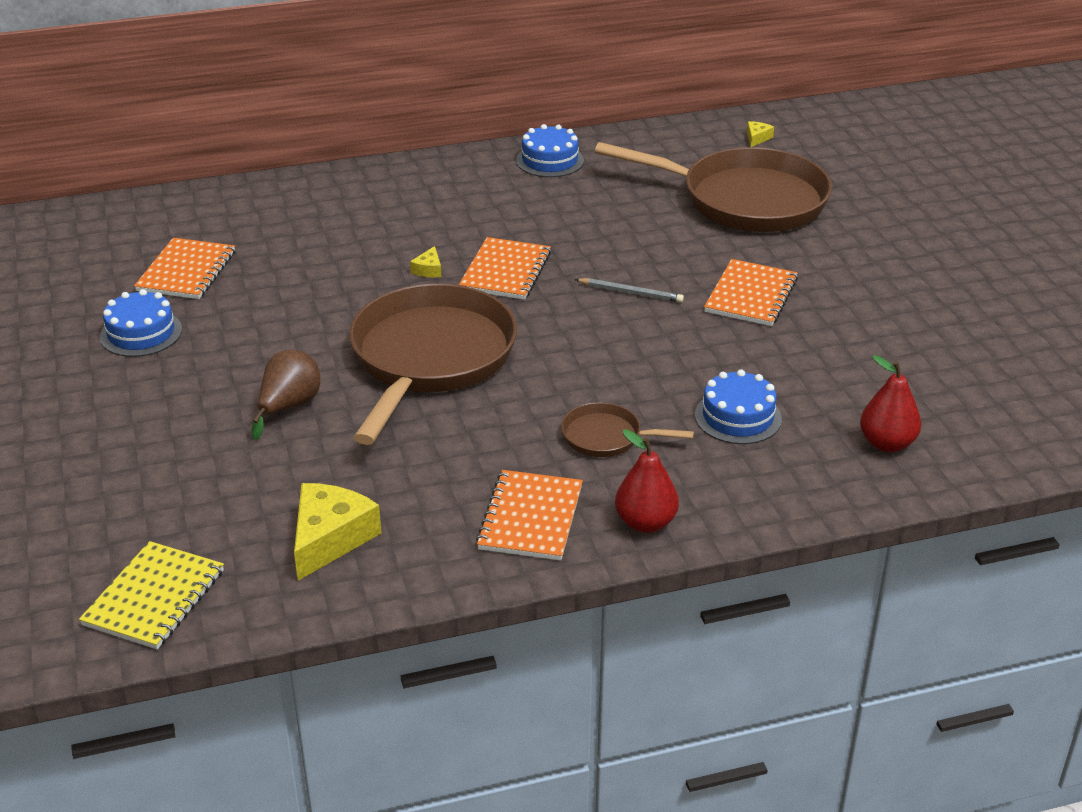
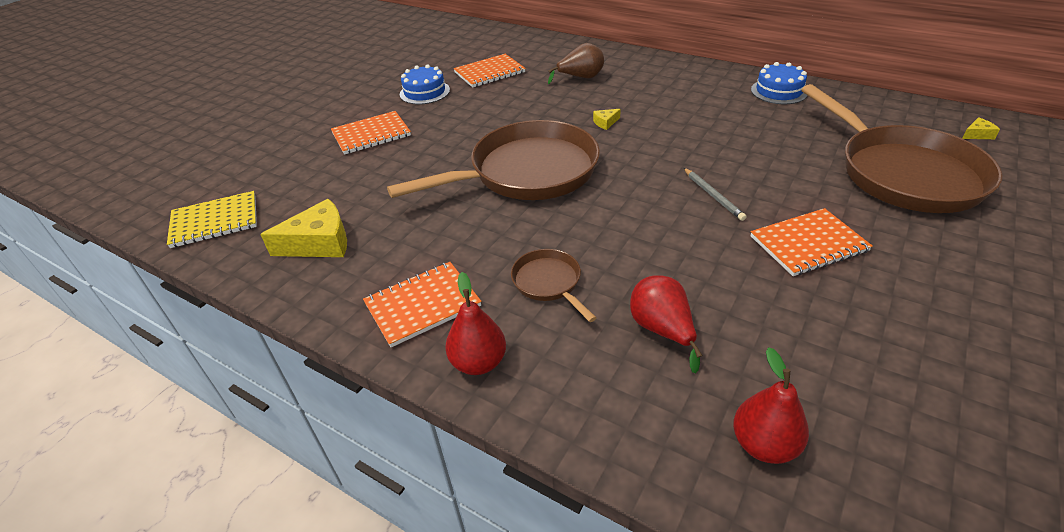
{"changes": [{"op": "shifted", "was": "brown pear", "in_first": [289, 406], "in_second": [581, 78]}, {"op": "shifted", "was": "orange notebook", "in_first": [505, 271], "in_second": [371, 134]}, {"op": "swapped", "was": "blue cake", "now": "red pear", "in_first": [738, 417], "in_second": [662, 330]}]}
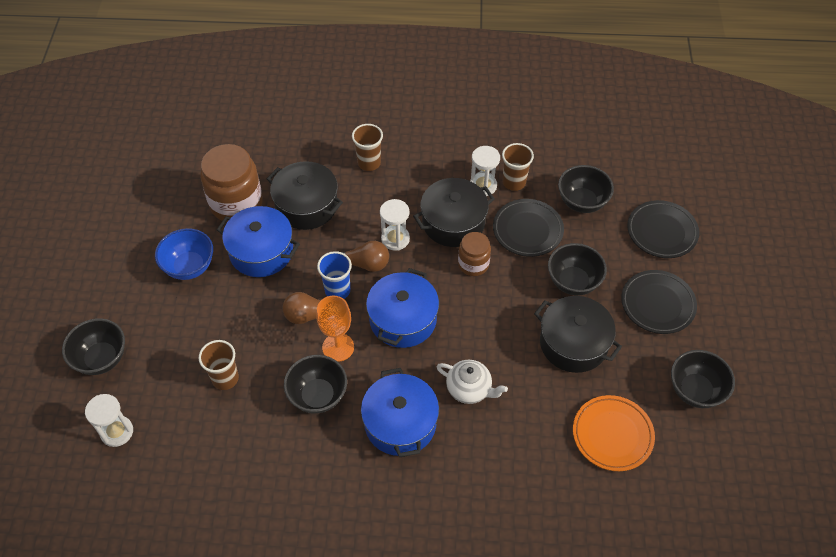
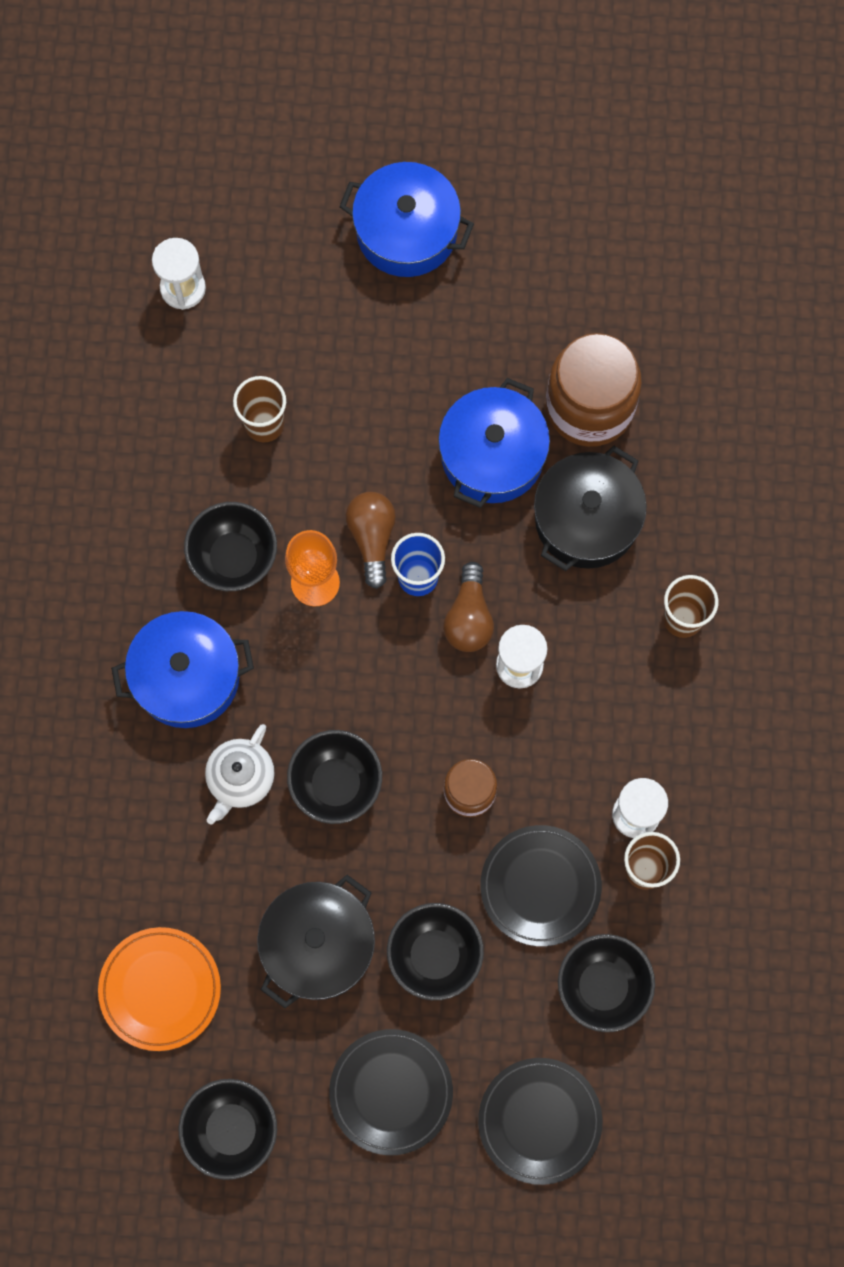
{"changes": [{"op": "shifted", "was": "black bowl", "in_first": [101, 358], "in_second": [336, 784]}, {"op": "gone", "was": "blue bowl", "in_first": [189, 267]}, {"op": "shifted", "was": "blue pot", "in_first": [403, 319], "in_second": [406, 231]}, {"op": "gone", "was": "black pot", "in_first": [453, 222]}]}
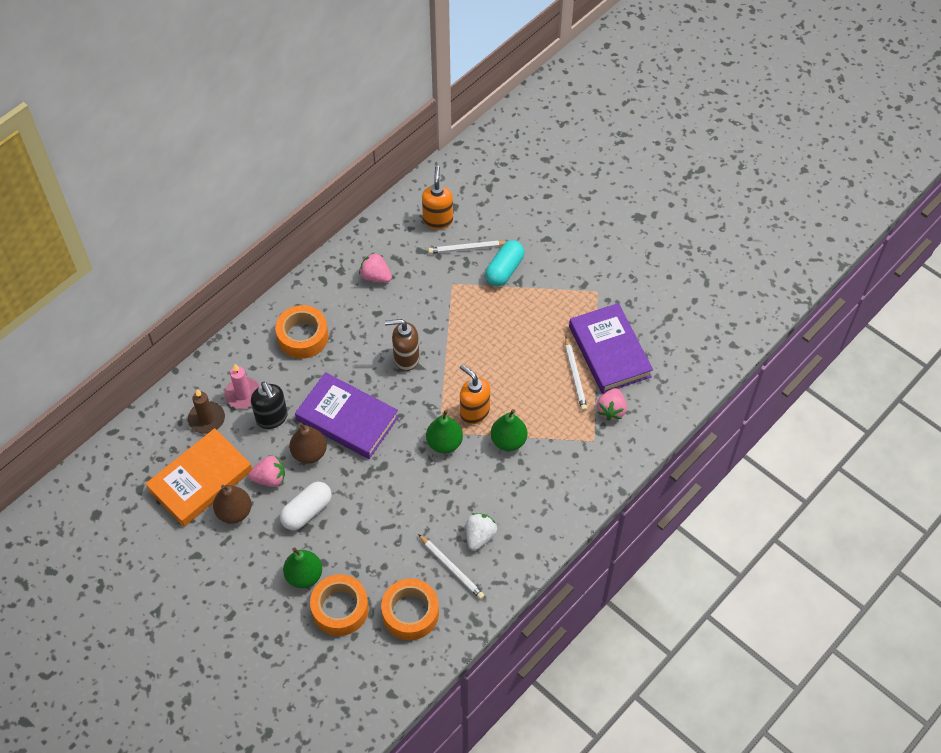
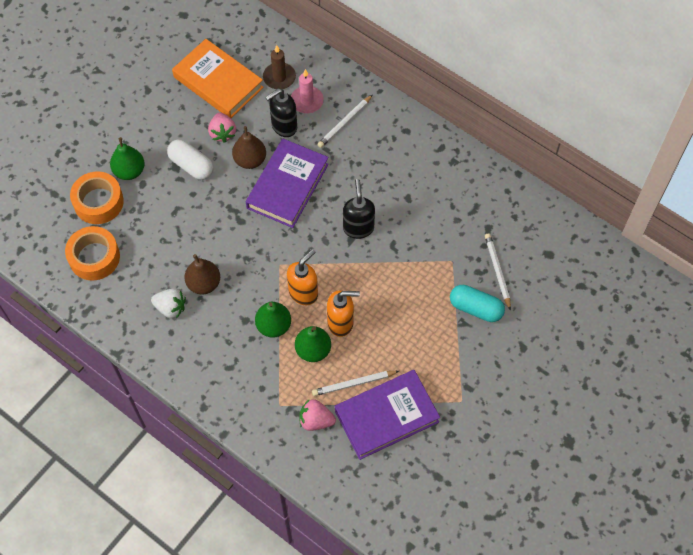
{"changes": [{"op": "shifted", "was": "brown pear", "in_first": [234, 512], "in_second": [204, 283]}, {"op": "gone", "was": "orange tape", "in_first": [303, 336]}, {"op": "gone", "was": "pink strawberry", "in_first": [375, 276]}, {"op": "repainted", "was": "brown soap dispenser", "now": "black soap dispenser", "in_first": [406, 358], "in_second": [358, 228]}, {"op": "shifted", "was": "white pencil", "in_first": [451, 568], "in_second": [345, 123]}, {"op": "shifted", "was": "orange soap dispenser", "in_first": [438, 220], "in_second": [341, 323]}, {"op": "shifted", "was": "green pear", "in_first": [444, 443], "in_second": [313, 350]}]}
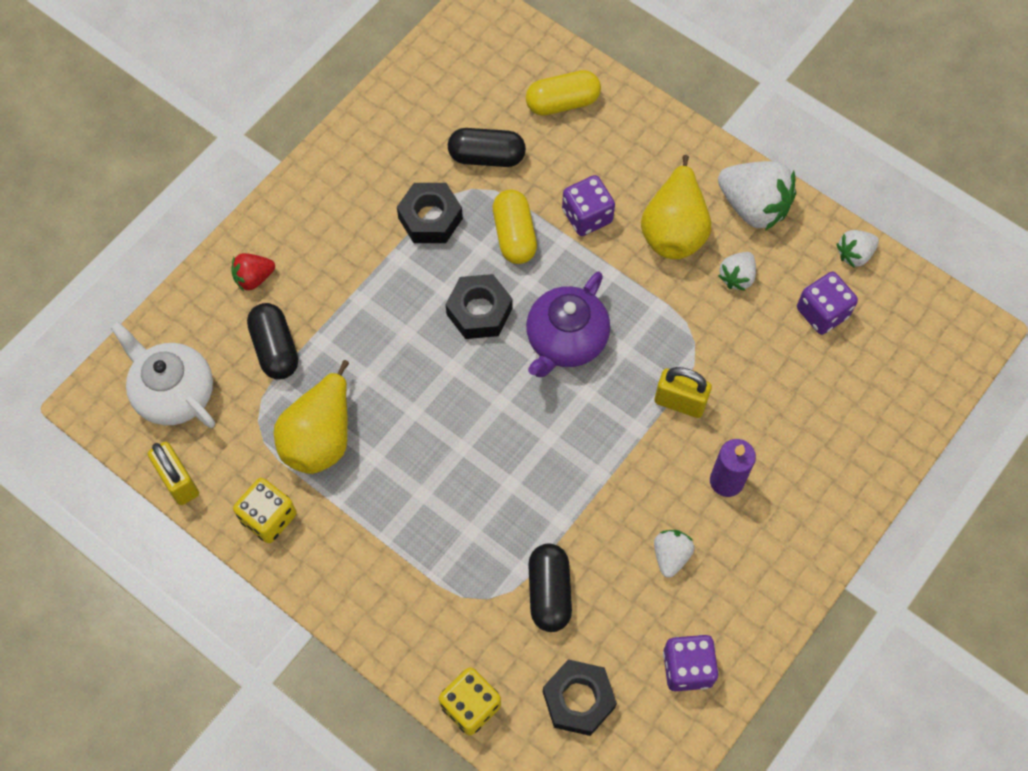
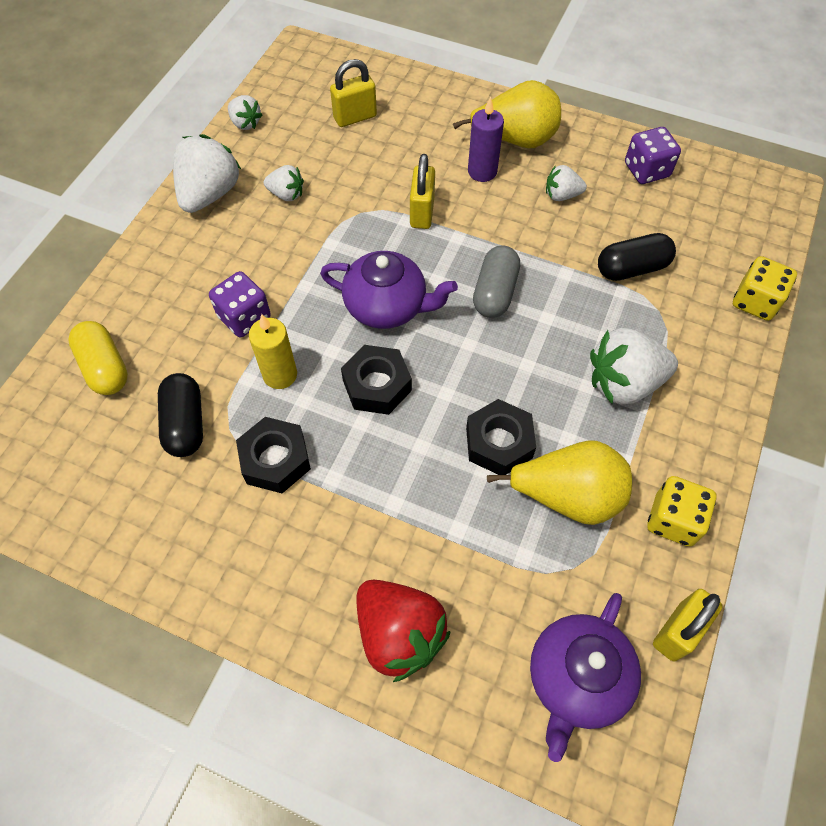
{"changes": [{"op": "repainted", "was": "white teapot", "now": "purple teapot", "in_first": [174, 392], "in_second": [576, 679]}, {"op": "scaled", "was": "red strawberry", "in_first": [254, 278], "in_second": [399, 634], "ratio": 1.85}, {"op": "gone", "was": "black capsule", "in_first": [275, 348]}, {"op": "swapped", "was": "yellow capsule", "now": "yellow candle", "in_first": [514, 235], "in_second": [280, 375]}, {"op": "shifted", "was": "black nut", "in_first": [578, 700], "in_second": [499, 443]}, {"op": "shifted", "was": "yellow pear", "in_first": [674, 230], "in_second": [515, 140]}, {"op": "gone", "was": "purple dice", "in_first": [822, 312]}, {"op": "new", "now": "yellow padlock", "in_second": [355, 117]}, {"op": "new", "now": "grey capsule", "in_second": [495, 292]}, {"op": "new", "now": "white strawberry", "in_second": [624, 383]}]}
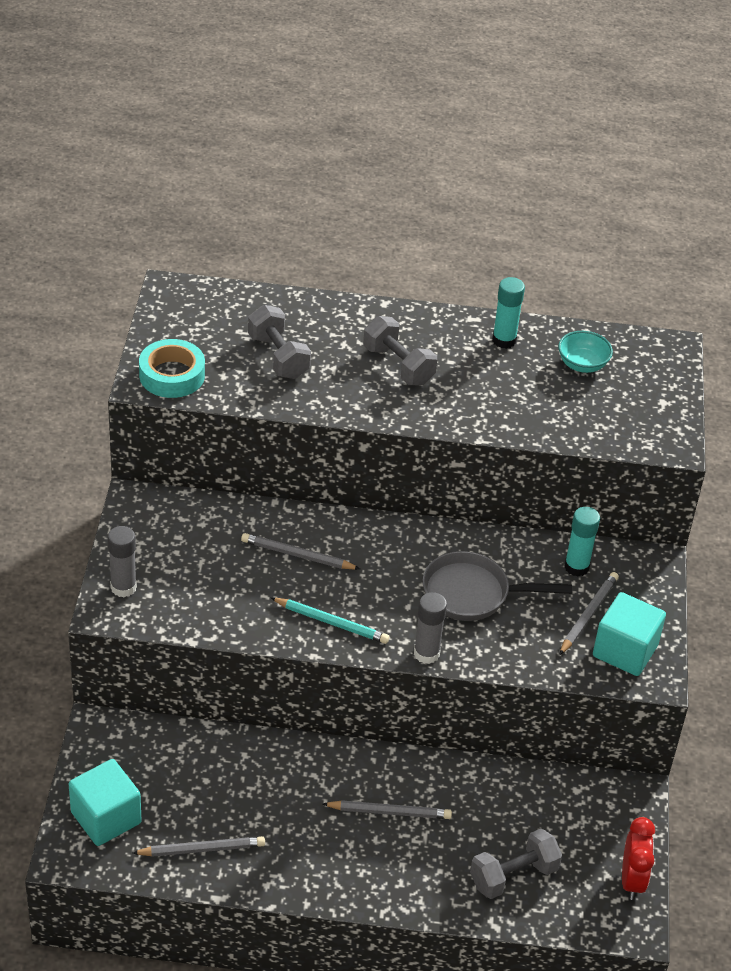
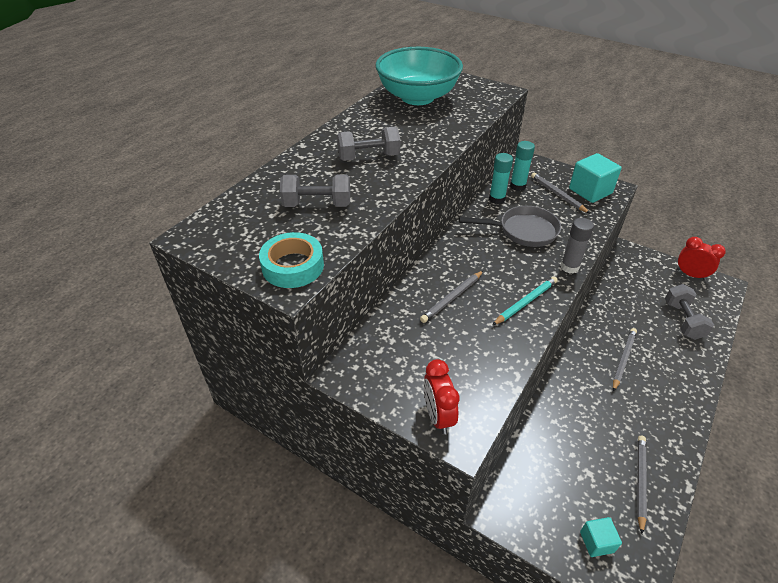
{"changes": [{"op": "scaled", "was": "turquoise cube", "in_first": [106, 818], "in_second": [596, 542], "ratio": 0.57}, {"op": "swapped", "was": "grey glue stick", "now": "red clock", "in_first": [123, 587], "in_second": [438, 416]}, {"op": "rotated", "was": "grey pan", "in_first": [472, 593], "in_second": [523, 231], "clockwise": -120}, {"op": "shifted", "was": "turquoise glue stick", "in_first": [504, 340], "in_second": [497, 199]}, {"op": "scaled", "was": "turquoise bowl", "in_first": [582, 364], "in_second": [417, 97], "ratio": 2.36}]}
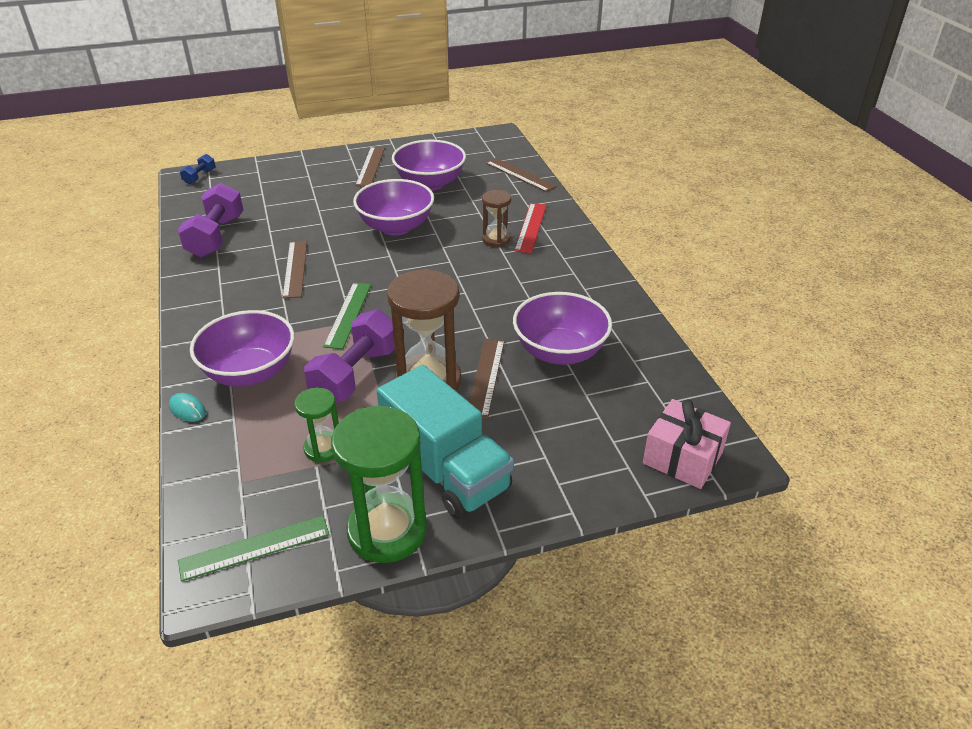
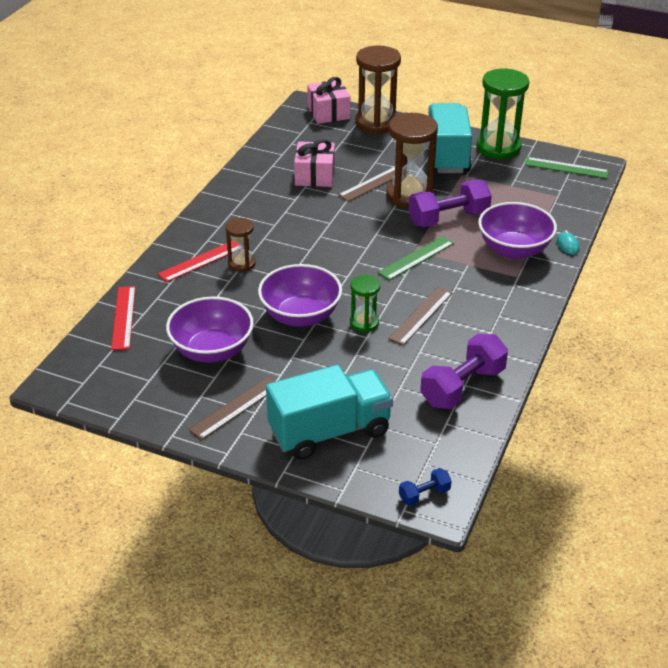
{"changes": [{"op": "shifted", "was": "green hourglass", "in_first": [323, 448], "in_second": [364, 323]}, {"op": "repainted", "was": "brown ruler", "now": "red ruler", "in_first": [520, 174], "in_second": [123, 317]}, {"op": "swapped", "was": "purple bowl", "now": "pink gift", "in_first": [559, 352], "in_second": [315, 175]}, {"op": "new", "now": "turquoise truck", "in_second": [329, 431]}, {"op": "new", "now": "brown hourglass", "in_second": [376, 123]}]}
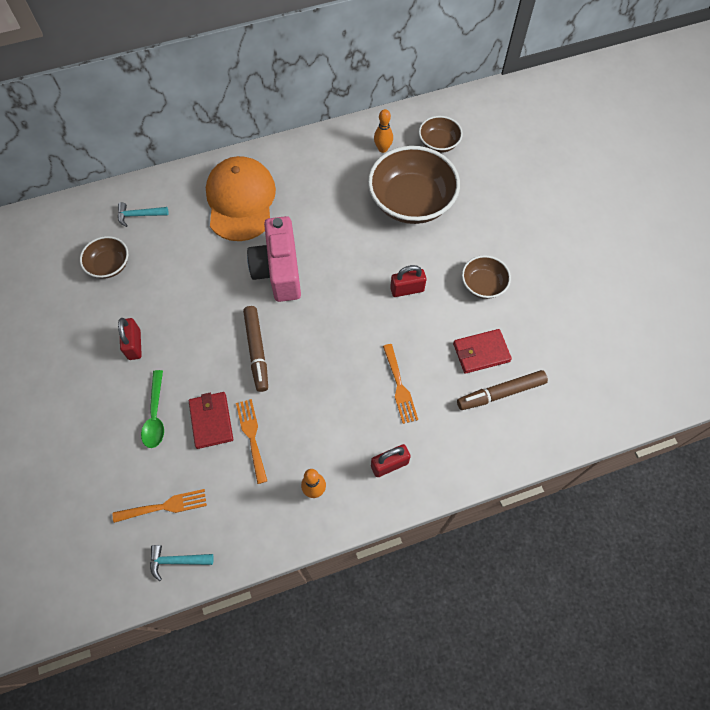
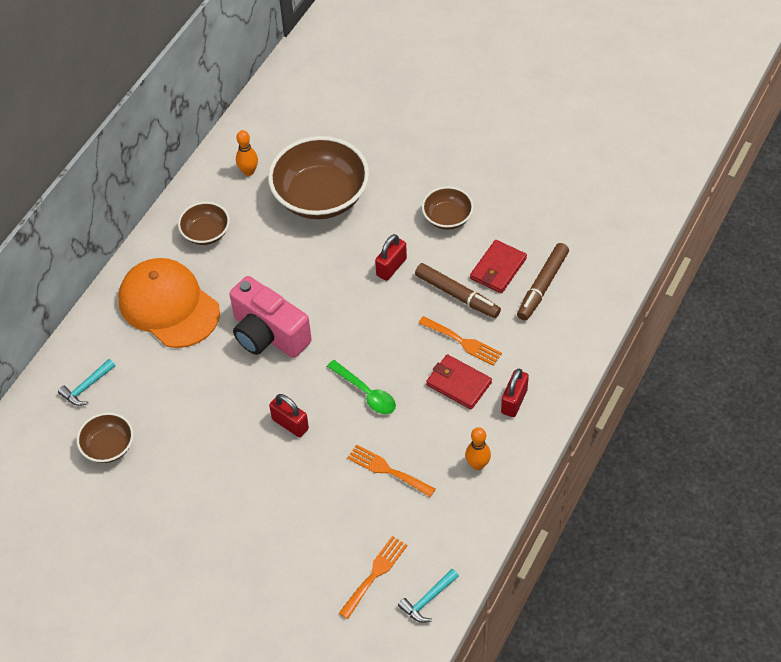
{"changes": [{"op": "shifted", "was": "red padlock", "in_first": [134, 345], "in_second": [290, 424]}, {"op": "shifted", "was": "green spoon", "in_first": [155, 416], "in_second": [366, 393]}, {"op": "shifted", "was": "red wallet", "in_first": [211, 421], "in_second": [458, 384]}, {"op": "shifted", "was": "brown marker", "in_first": [257, 350], "in_second": [457, 295]}, {"op": "shifted", "was": "brown bowl", "in_first": [438, 143], "in_second": [206, 233]}]}
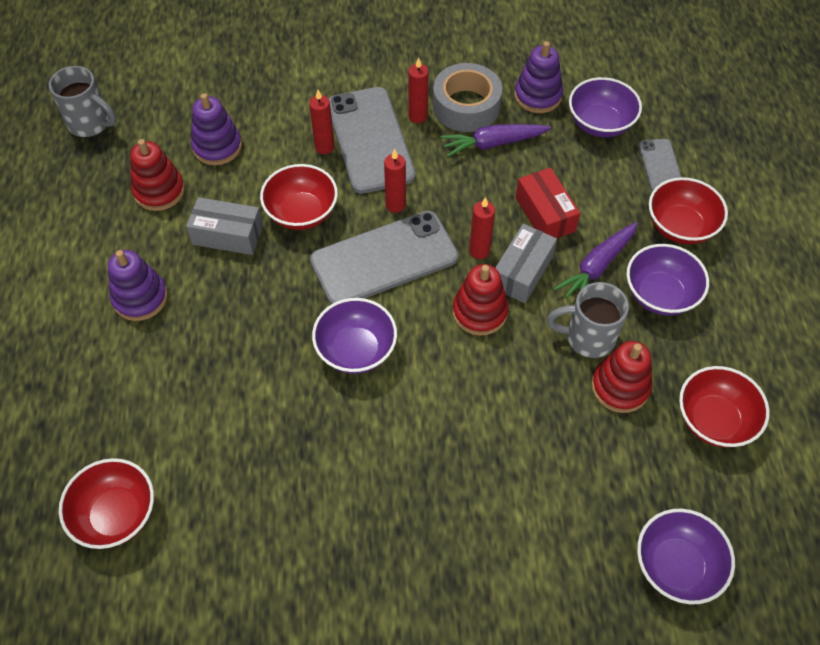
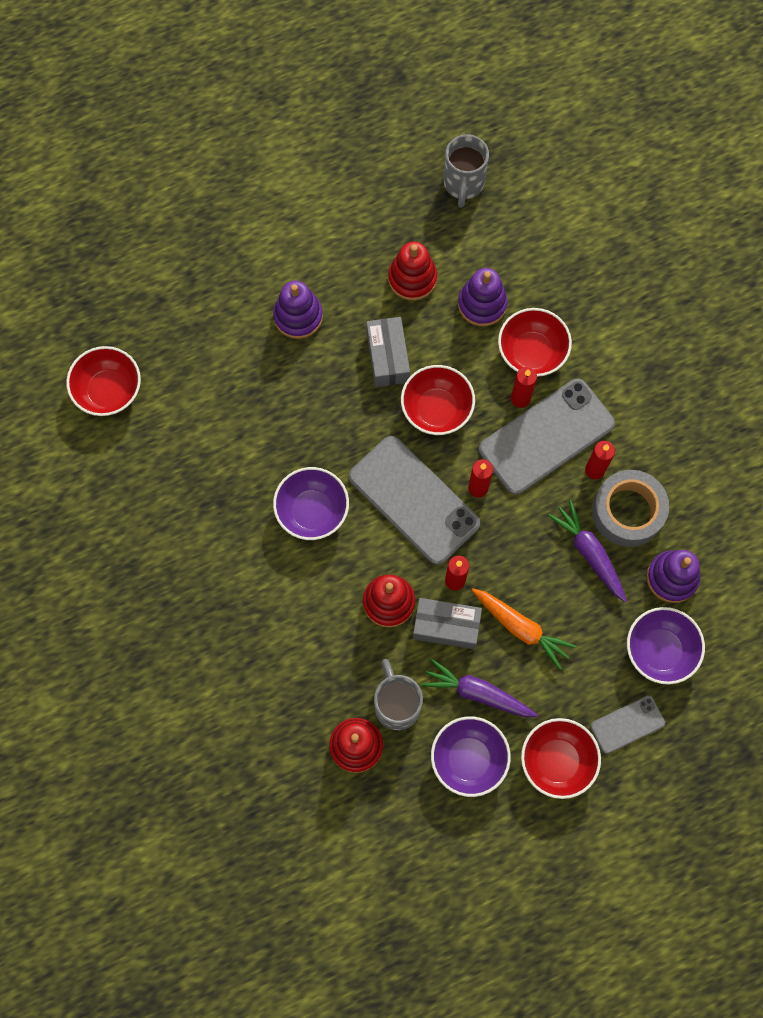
{"changes": [{"op": "swapped", "was": "red box", "now": "orange carrot", "in_first": [545, 214], "in_second": [521, 628]}, {"op": "gone", "was": "purple bowl", "in_first": [676, 566]}, {"op": "shifted", "was": "red bowl", "in_first": [714, 420], "in_second": [531, 352]}]}
